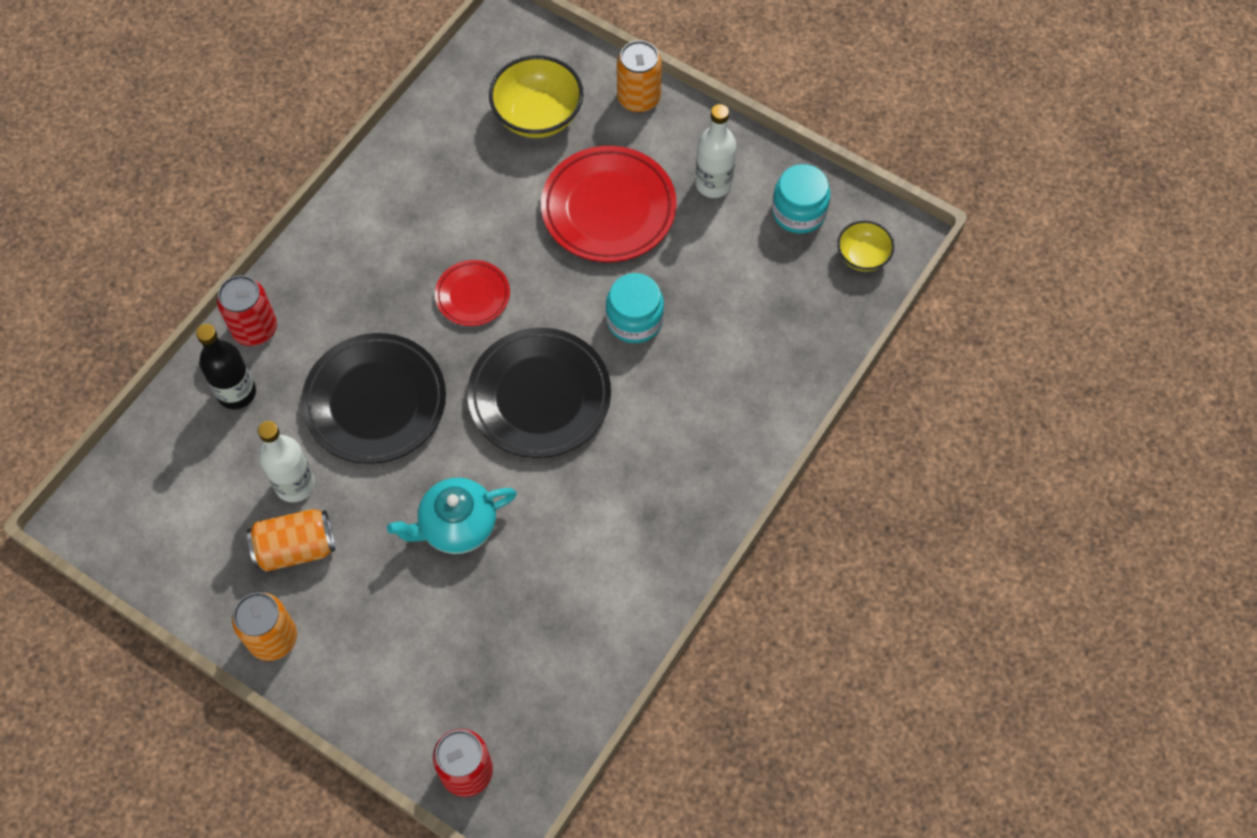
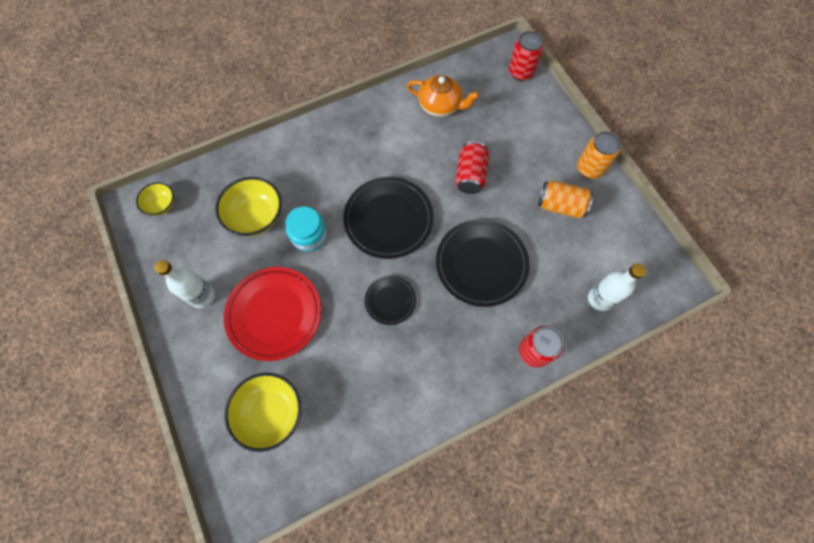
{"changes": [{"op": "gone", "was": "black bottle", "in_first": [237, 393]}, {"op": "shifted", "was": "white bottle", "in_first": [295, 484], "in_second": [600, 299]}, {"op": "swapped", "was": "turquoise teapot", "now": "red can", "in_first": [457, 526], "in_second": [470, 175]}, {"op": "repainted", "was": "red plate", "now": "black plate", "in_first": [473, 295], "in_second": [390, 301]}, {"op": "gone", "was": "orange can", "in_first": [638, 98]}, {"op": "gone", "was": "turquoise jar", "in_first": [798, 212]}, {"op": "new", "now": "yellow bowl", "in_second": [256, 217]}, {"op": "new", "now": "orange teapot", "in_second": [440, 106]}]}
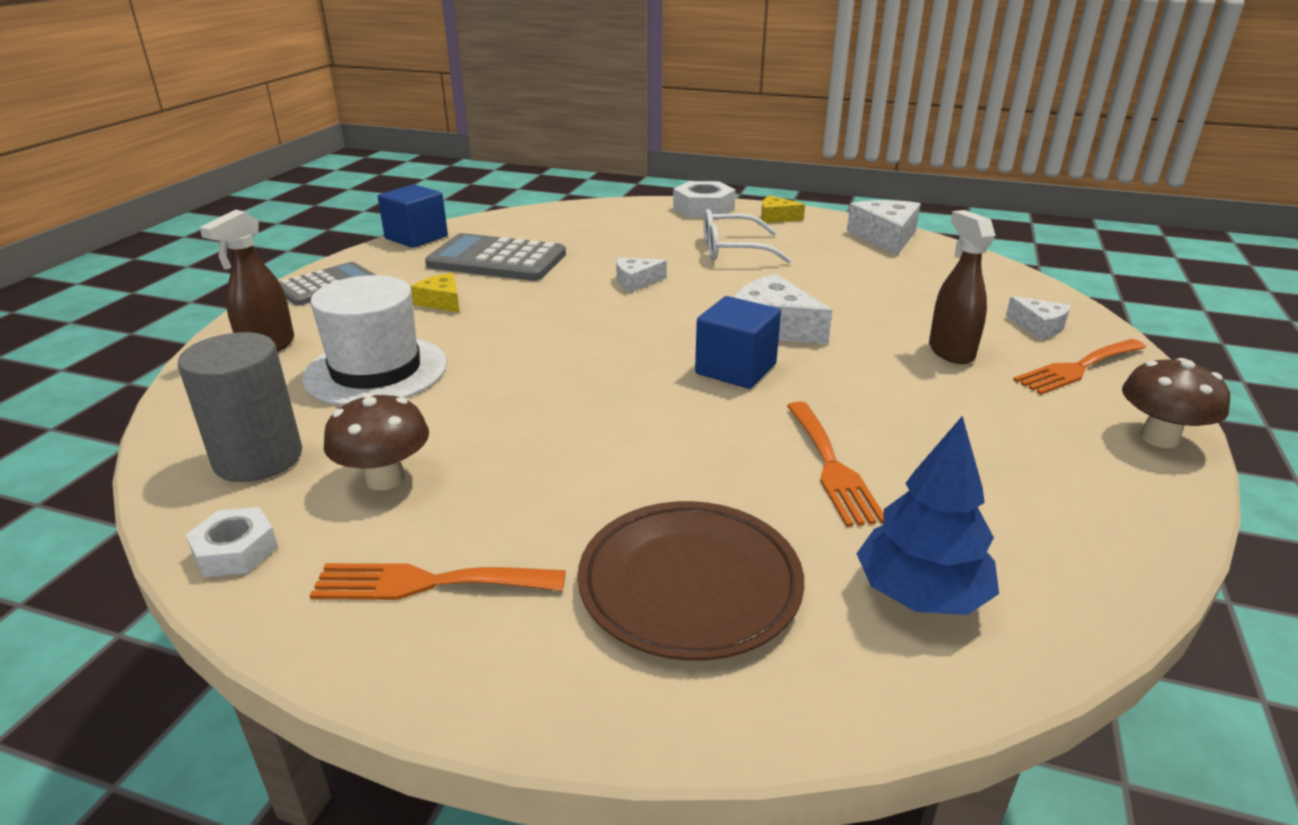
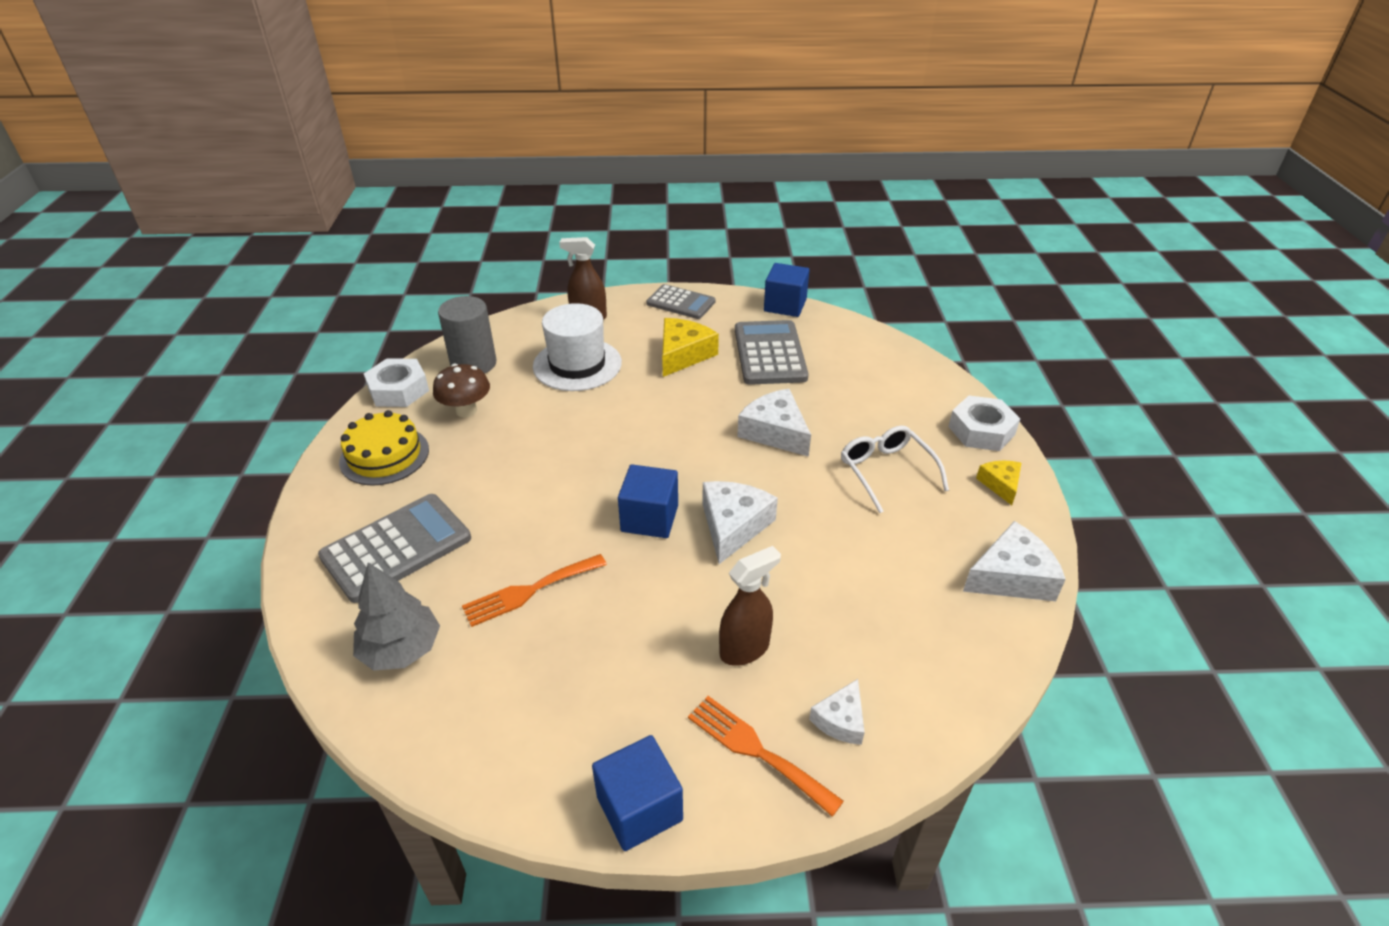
{"changes": [{"op": "scaled", "was": "white nut", "in_first": [236, 551], "in_second": [399, 390], "ratio": 1.57}, {"op": "swapped", "was": "orange fork", "now": "yellow cake", "in_first": [427, 583], "in_second": [384, 455]}, {"op": "scaled", "was": "yellow cheese", "in_first": [441, 302], "in_second": [683, 354], "ratio": 1.71}, {"op": "swapped", "was": "brown plate", "now": "grey calculator", "in_first": [690, 584], "in_second": [396, 547]}, {"op": "scaled", "was": "white cheese", "in_first": [636, 282], "in_second": [775, 432], "ratio": 1.71}, {"op": "repainted", "was": "blue tree", "now": "grey tree", "in_first": [920, 594], "in_second": [401, 649]}, {"op": "swapped", "was": "brown mushroom", "now": "blue cube", "in_first": [1159, 438], "in_second": [639, 808]}]}
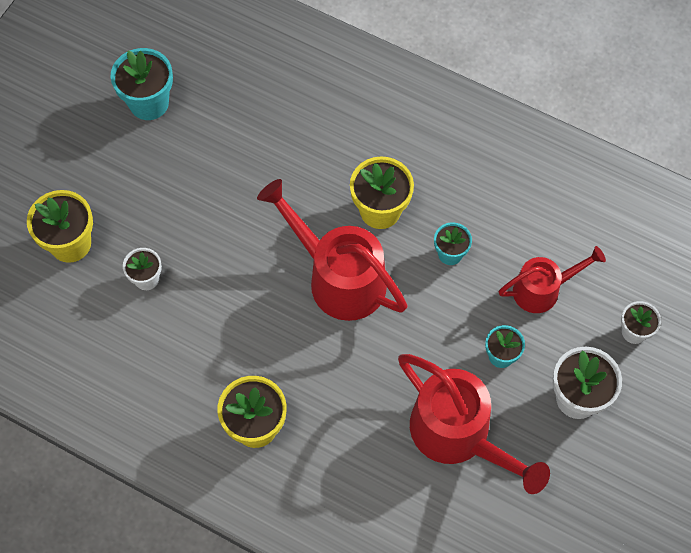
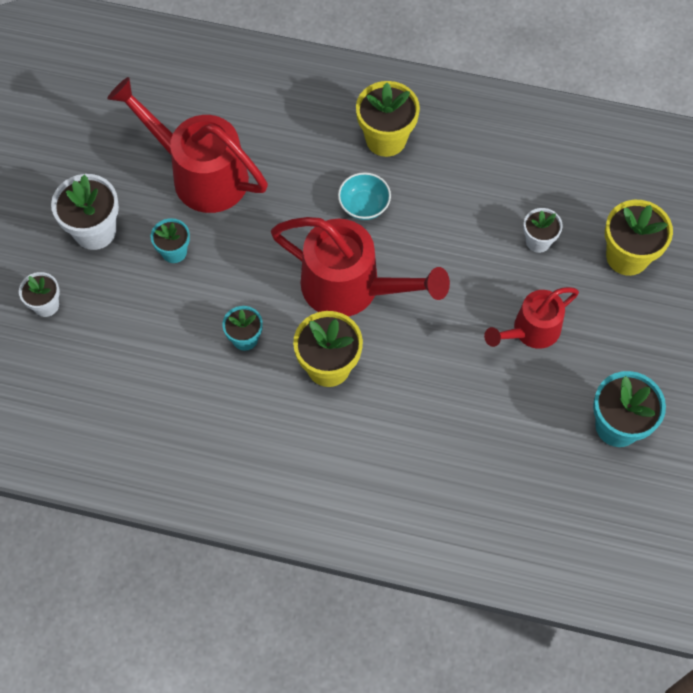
{"changes": [{"op": "shifted", "was": "red watering can", "in_first": [543, 289], "in_second": [530, 331]}, {"op": "new", "now": "turquoise bowl", "in_second": [364, 205]}]}
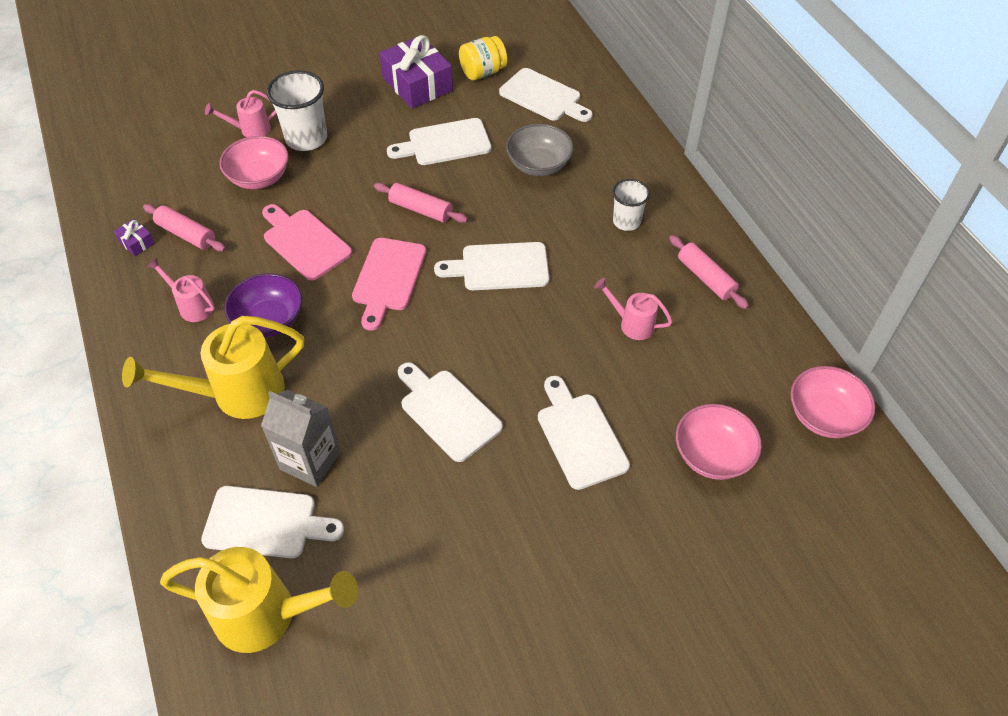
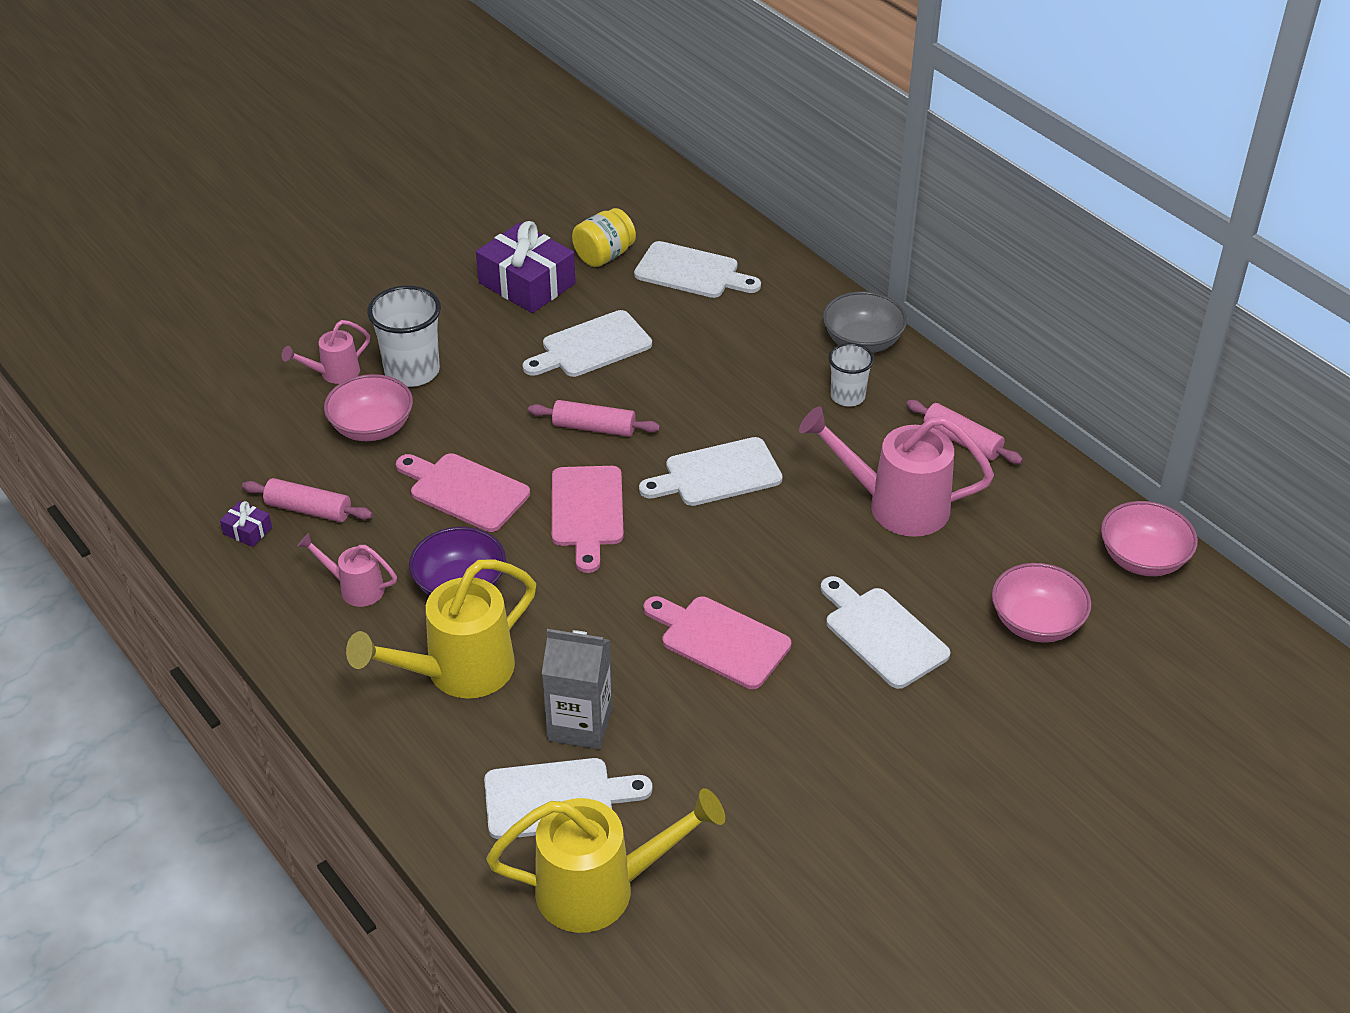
{"changes": [{"op": "repainted", "was": "white cutting board", "now": "pink cutting board", "in_first": [447, 412], "in_second": [720, 640]}, {"op": "shifted", "was": "grey bowl", "in_first": [539, 165], "in_second": [862, 341]}, {"op": "scaled", "was": "pink watering can", "in_first": [632, 324], "in_second": [896, 506], "ratio": 1.92}]}
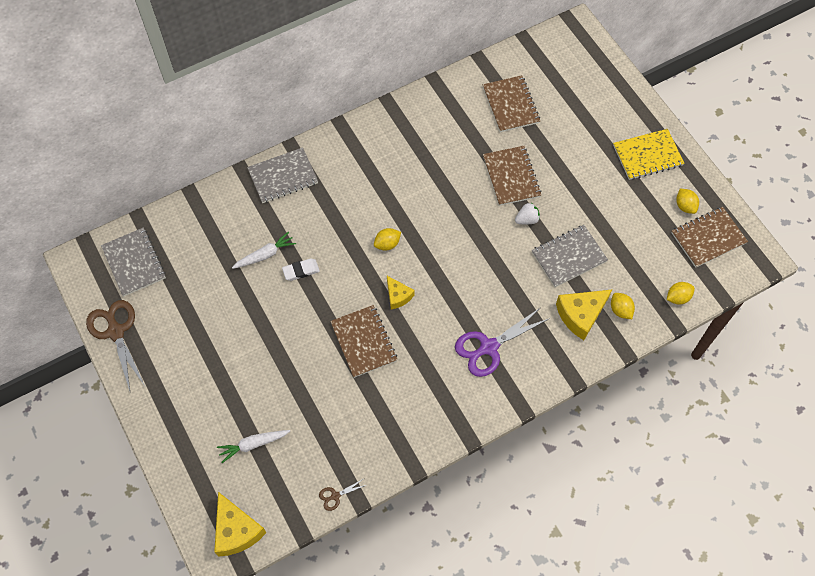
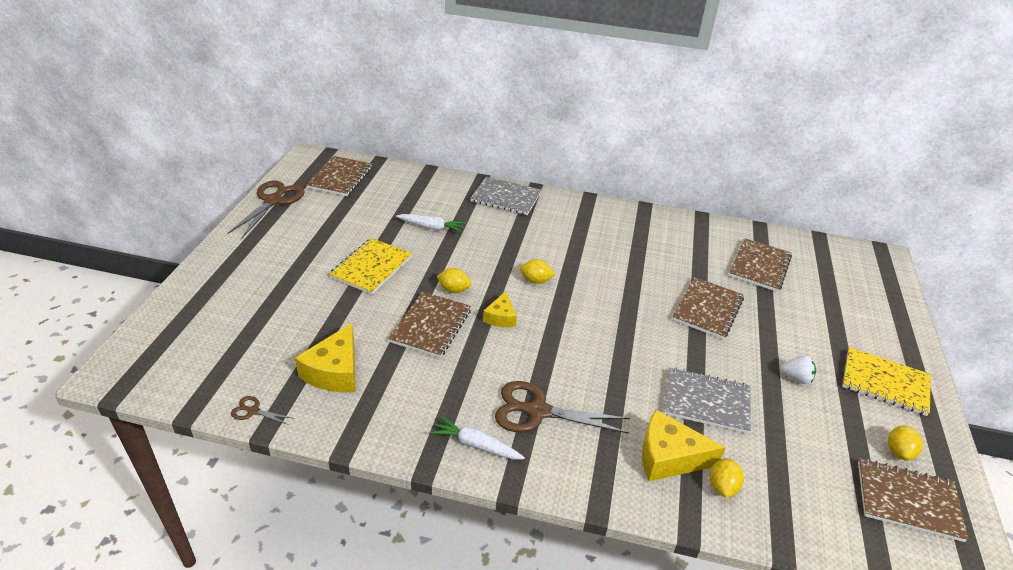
{"changes": [{"op": "repainted", "was": "grey notebook", "now": "brown notebook", "in_first": [134, 263], "in_second": [340, 177]}, {"op": "shifted", "was": "yellow cheese", "in_first": [236, 530], "in_second": [335, 371]}, {"op": "shifted", "was": "white carrot", "in_first": [253, 444], "in_second": [476, 445]}, {"op": "gone", "was": "white eraser", "in_first": [301, 271]}, {"op": "repainted", "was": "purple scissors", "now": "brown scissors", "in_first": [489, 347], "in_second": [538, 411]}, {"op": "shifted", "was": "white strawberry", "in_first": [527, 219], "in_second": [795, 378]}, {"op": "shifted", "was": "yellow lemon", "in_first": [678, 297], "in_second": [454, 290]}, {"op": "new", "now": "yellow notebook", "in_second": [371, 267]}]}
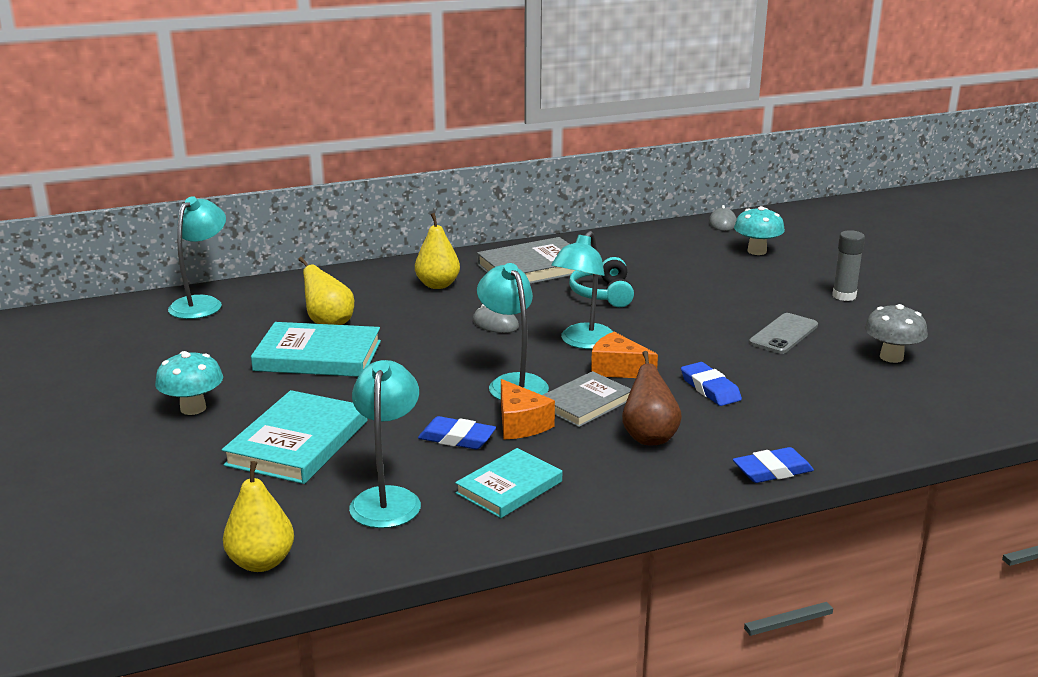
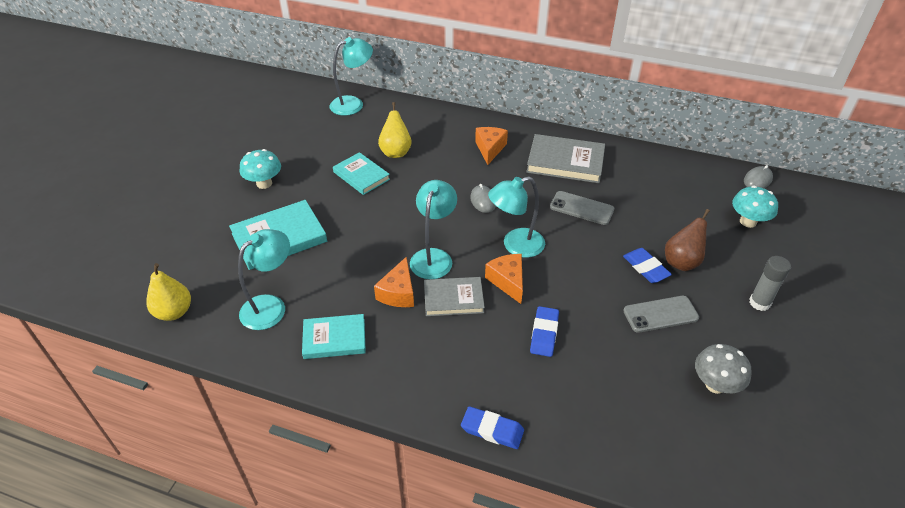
{"changes": [{"op": "scaled", "was": "turquoise book", "in_first": [318, 356], "in_second": [361, 176], "ratio": 0.66}, {"op": "swapped", "was": "yellow pear", "now": "orange cheese", "in_first": [437, 285], "in_second": [490, 149]}, {"op": "shifted", "was": "blue eraser", "in_first": [457, 438], "in_second": [646, 268]}, {"op": "swapped", "was": "turquoise headphones", "now": "grey phone", "in_first": [603, 294], "in_second": [581, 208]}, {"op": "shifted", "was": "brown pear", "in_first": [649, 437], "in_second": [682, 262]}]}
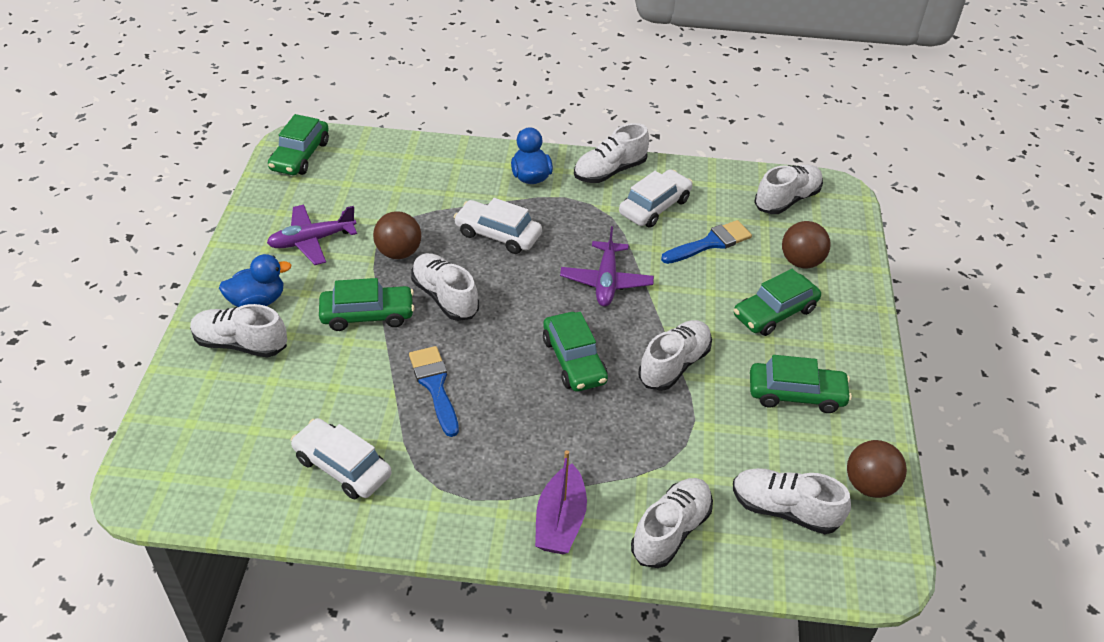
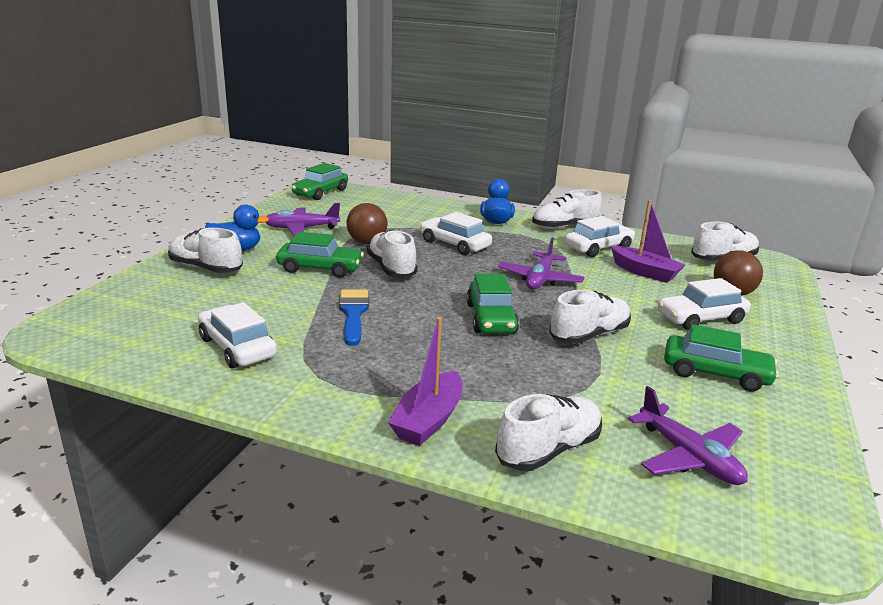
{"changes": [{"op": "swapped", "was": "blue brush", "now": "purple boat", "in_first": [710, 243], "in_second": [645, 272]}, {"op": "swapped", "was": "white shoe", "now": "purple plane", "in_first": [784, 510], "in_second": [688, 457]}, {"op": "repainted", "was": "green car", "now": "white car", "in_first": [774, 312], "in_second": [700, 318]}, {"op": "gone", "was": "brown ball", "in_first": [869, 485]}]}
